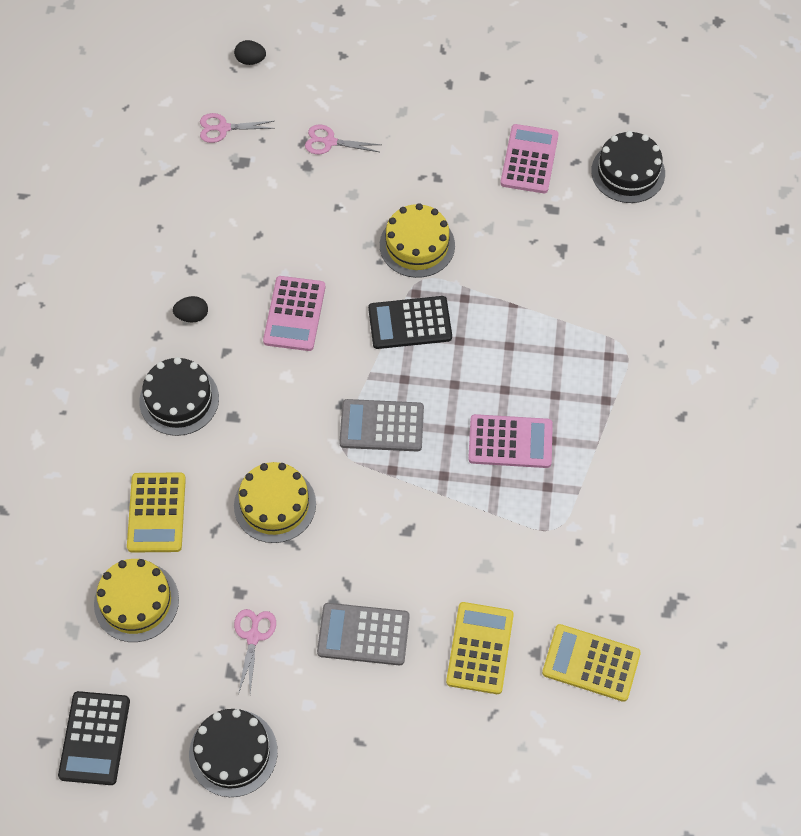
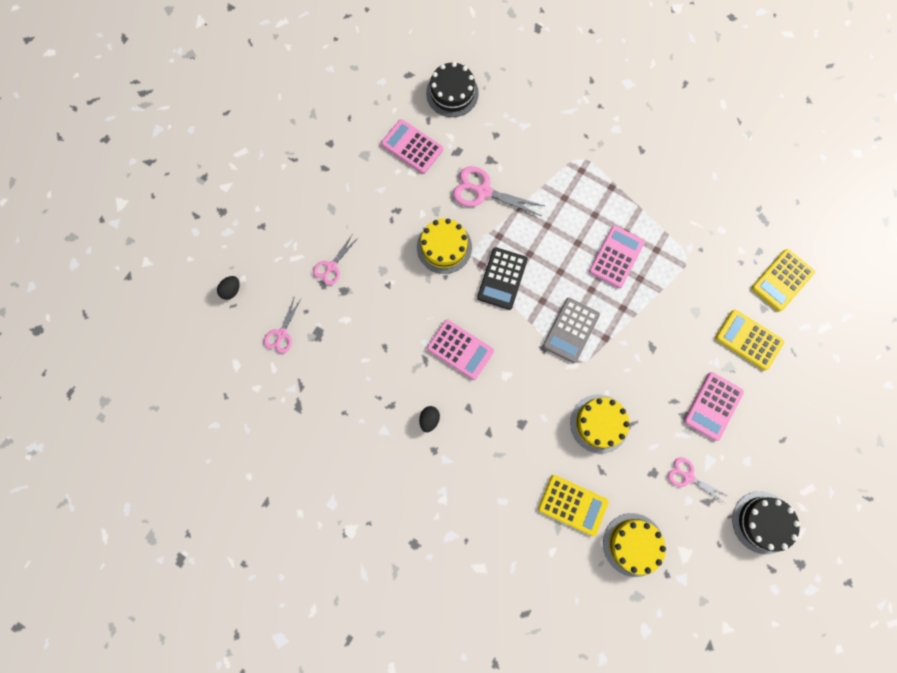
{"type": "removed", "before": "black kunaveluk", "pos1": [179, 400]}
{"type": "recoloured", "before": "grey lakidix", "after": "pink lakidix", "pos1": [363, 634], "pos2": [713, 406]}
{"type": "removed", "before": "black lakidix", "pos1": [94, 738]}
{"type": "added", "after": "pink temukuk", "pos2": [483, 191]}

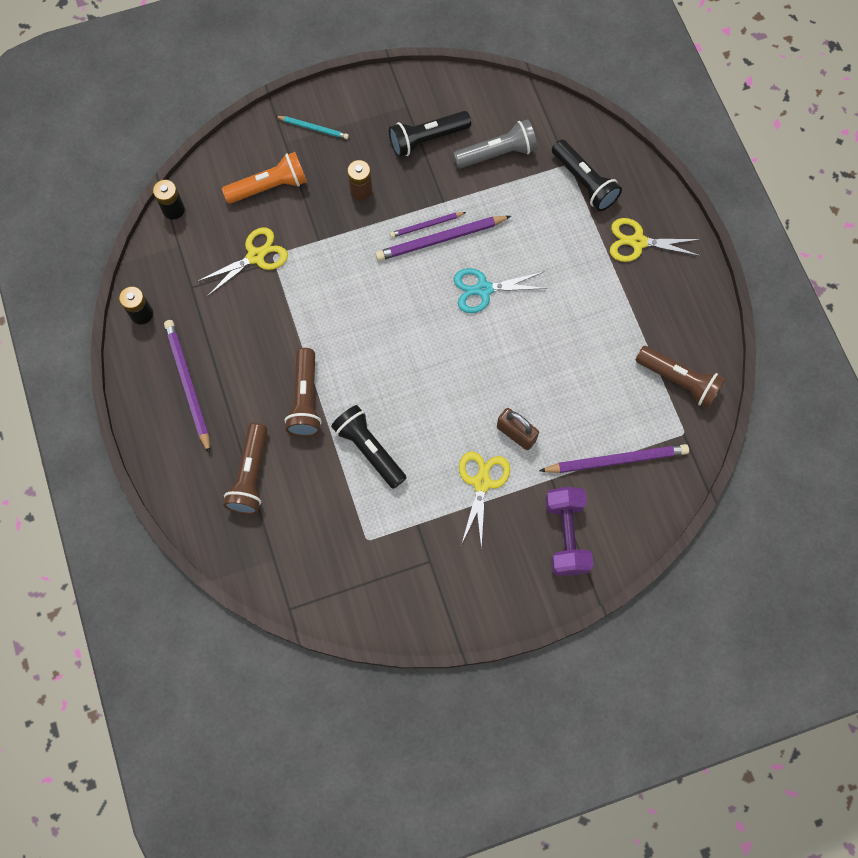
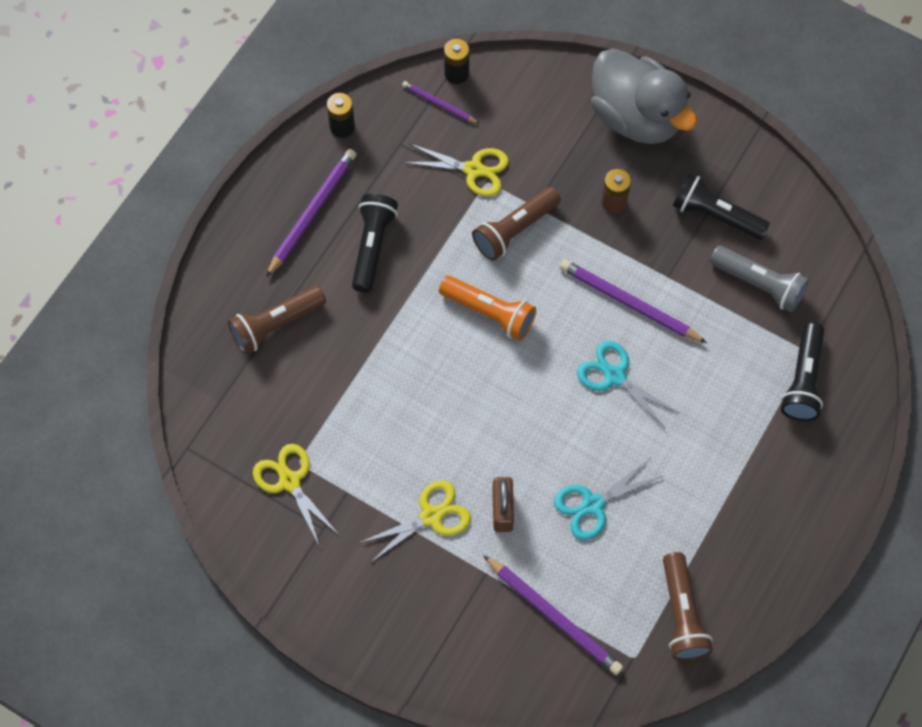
{"type": "replaced", "before": "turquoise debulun", "after": "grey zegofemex", "pos1": [313, 128], "pos2": [636, 117]}
{"type": "moved", "before": "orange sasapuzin", "pos1": [269, 187], "pos2": [489, 313]}
{"type": "moved", "before": "purple debulun", "pos1": [426, 225], "pos2": [439, 104]}
{"type": "moved", "before": "yellow temukuk", "pos1": [638, 242], "pos2": [289, 481]}
{"type": "moved", "before": "brown sasapuzin", "pos1": [305, 399], "pos2": [515, 230]}
{"type": "moved", "before": "black sasapuzin", "pos1": [369, 449], "pos2": [372, 247]}
{"type": "removed", "before": "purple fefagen", "pos1": [566, 535]}
{"type": "added", "after": "turquoise temukuk", "pos2": [593, 505]}

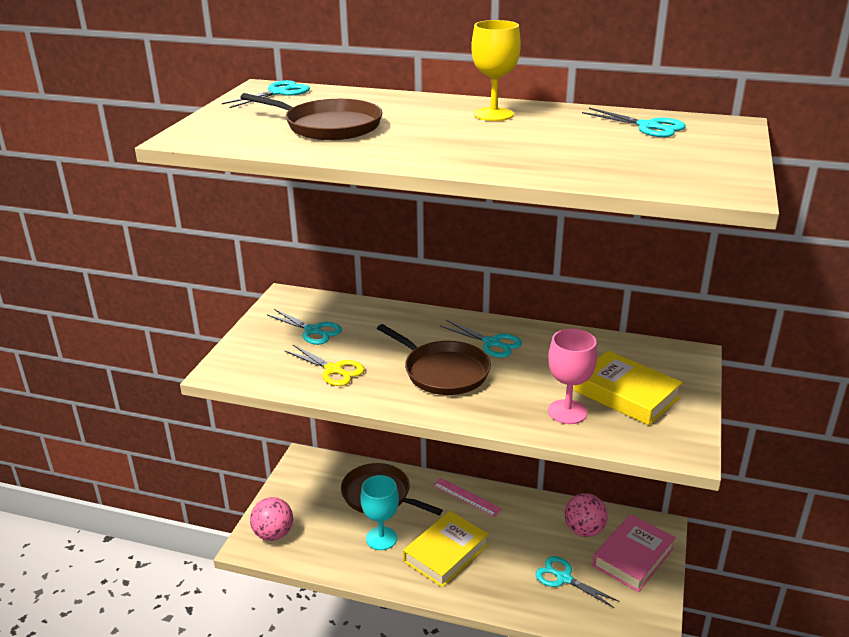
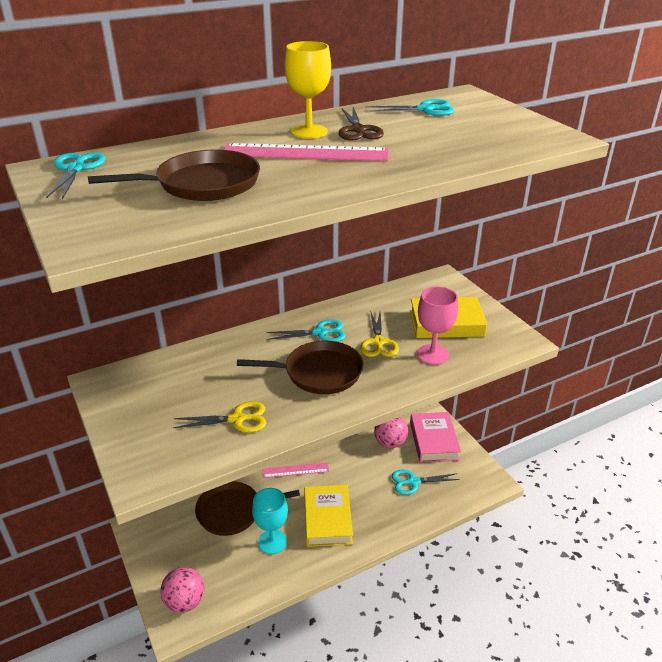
{"type": "removed", "before": "turquoise temukuk", "pos1": [313, 331]}
{"type": "added", "after": "brown temukuk", "pos2": [358, 130]}
{"type": "added", "after": "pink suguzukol", "pos2": [305, 153]}
{"type": "added", "after": "yellow temukuk", "pos2": [378, 342]}

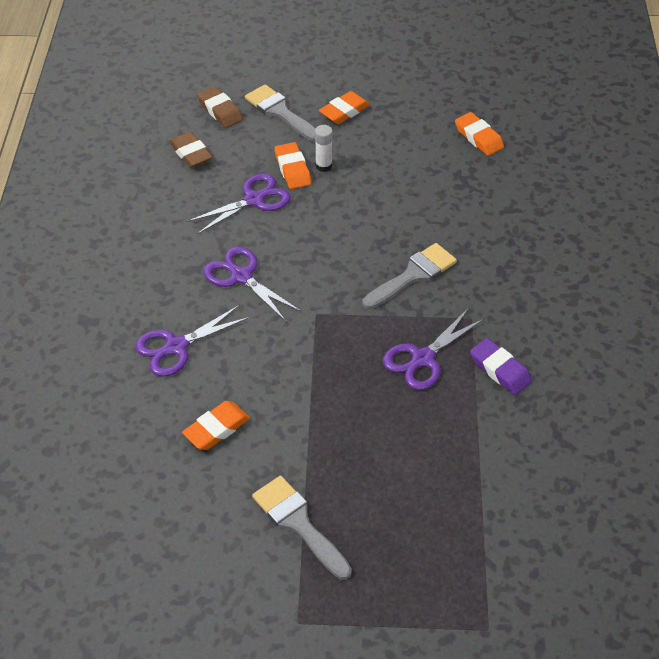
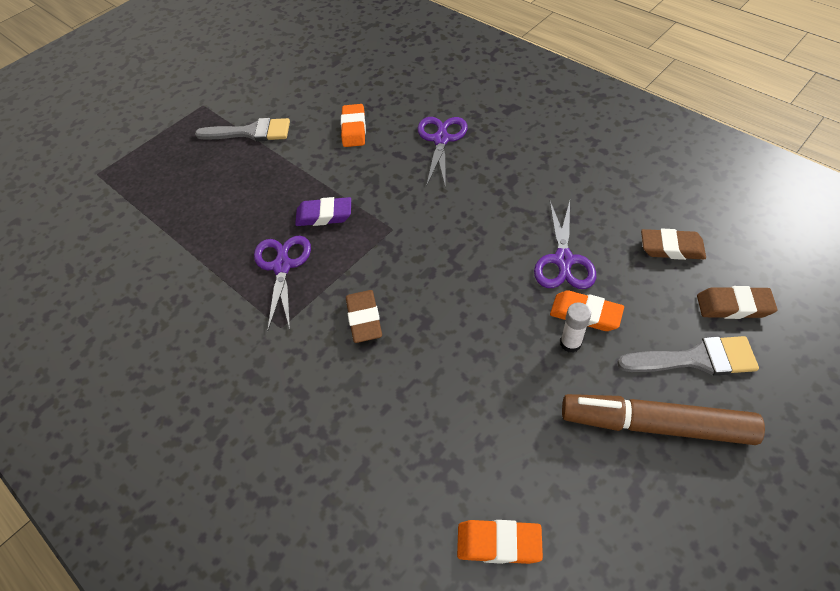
{"type": "replaced", "before": "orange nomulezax", "after": "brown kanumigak", "pos1": [344, 111], "pos2": [655, 425]}
{"type": "replaced", "before": "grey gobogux", "after": "brown nomulezax", "pos1": [413, 275], "pos2": [364, 319]}
{"type": "removed", "before": "purple temukuk", "pos1": [241, 276]}
{"type": "moved", "before": "purple nomulezax", "pos1": [500, 370], "pos2": [324, 215]}

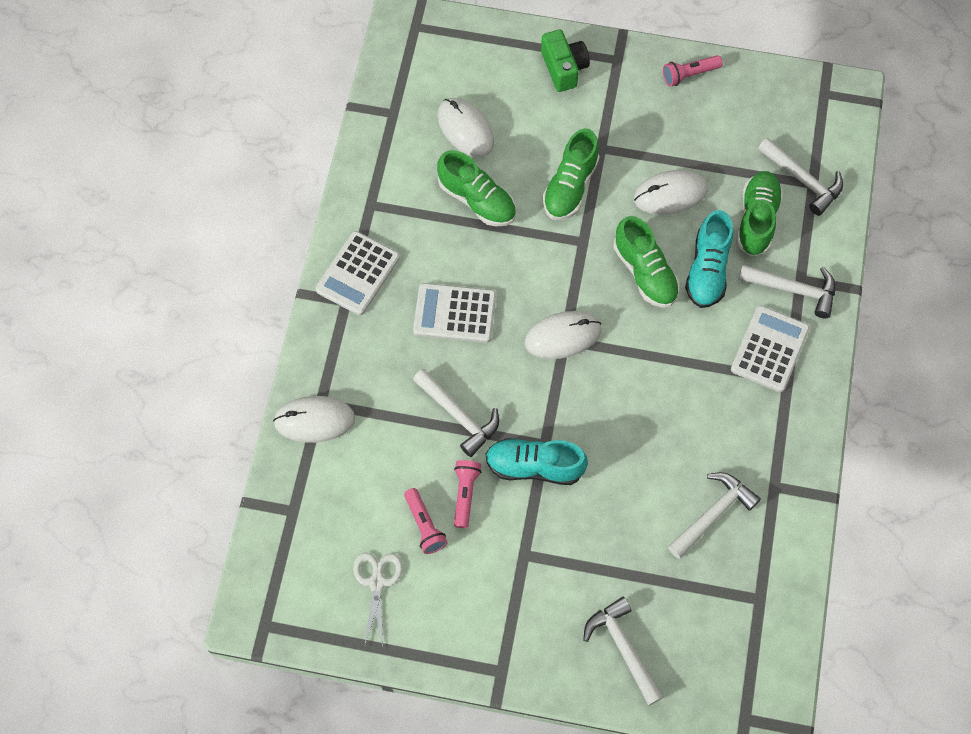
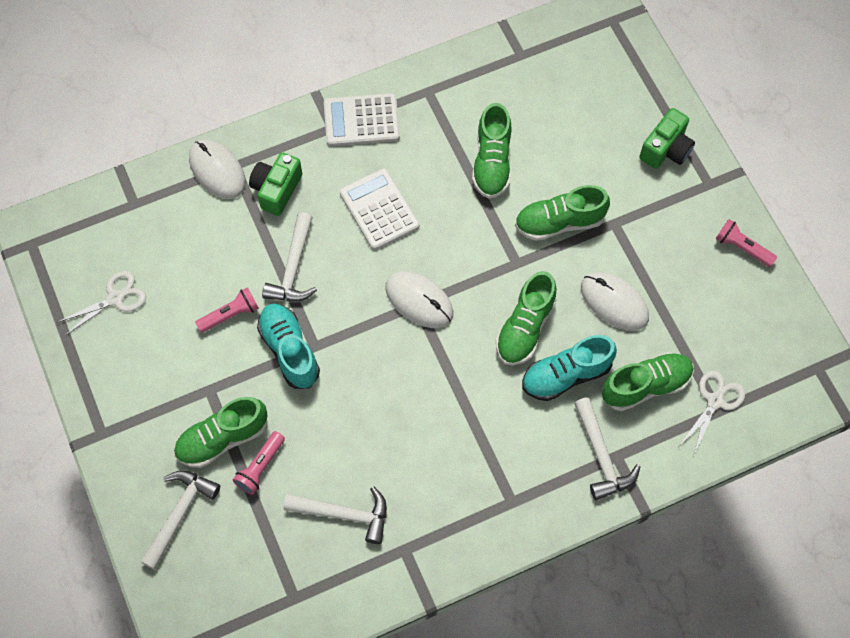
{"type": "removed", "before": "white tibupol", "pos1": [465, 129]}
{"type": "replaced", "before": "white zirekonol", "after": "white temukuk", "pos1": [803, 180], "pos2": [715, 401]}
{"type": "removed", "before": "white lakidix", "pos1": [769, 349]}
{"type": "moved", "before": "pink sasapuzin", "pos1": [424, 525], "pos2": [260, 466]}
{"type": "added", "after": "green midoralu", "pos2": [276, 189]}
{"type": "added", "after": "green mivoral", "pos2": [222, 438]}

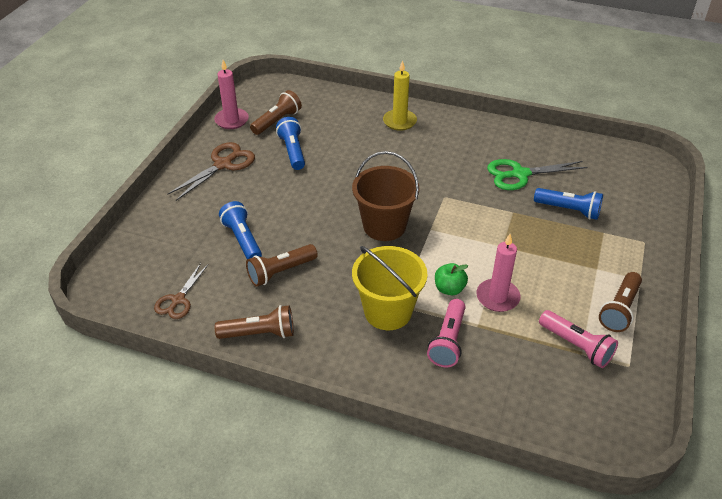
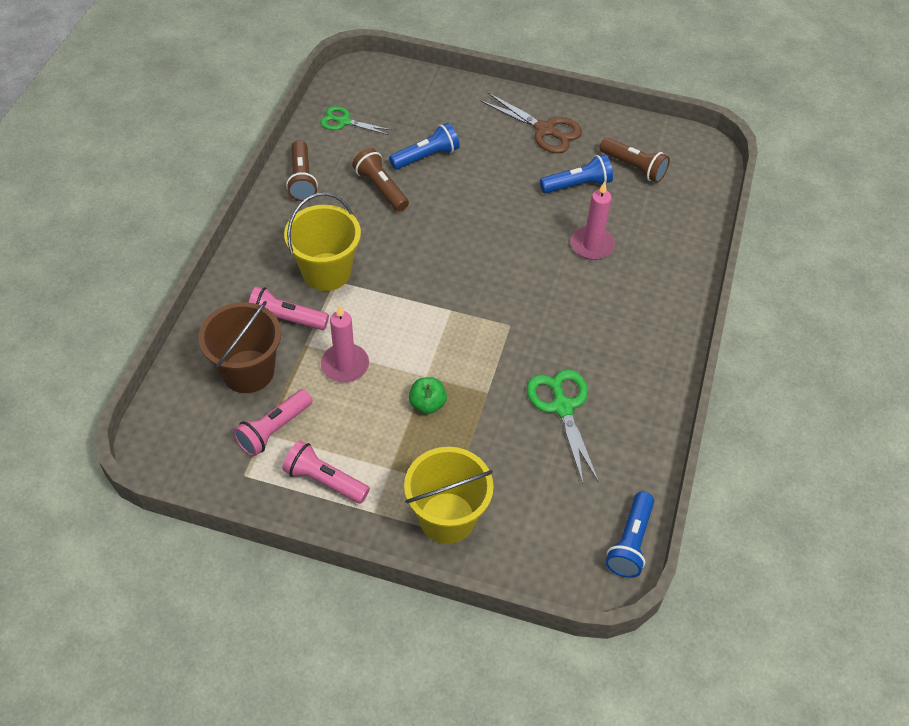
{"type": "moved", "before": "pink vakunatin", "pos1": [231, 120], "pos2": [592, 245]}
{"type": "removed", "before": "yellow vakunatin", "pos1": [399, 121]}
{"type": "moved", "before": "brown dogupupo", "pos1": [384, 226], "pos2": [248, 371]}
{"type": "moved", "before": "blue sasapuzin", "pos1": [569, 210], "pos2": [630, 542]}
{"type": "recoloured", "before": "brown temukuk", "after": "green temukuk", "pos1": [178, 300], "pos2": [344, 121]}
{"type": "moved", "before": "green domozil", "pos1": [449, 289], "pos2": [427, 404]}
{"type": "recoloured", "before": "brown sasapuzin", "after": "pink sasapuzin", "pos1": [619, 309], "pos2": [324, 480]}
{"type": "added", "after": "yellow dogupupo", "pos2": [447, 518]}

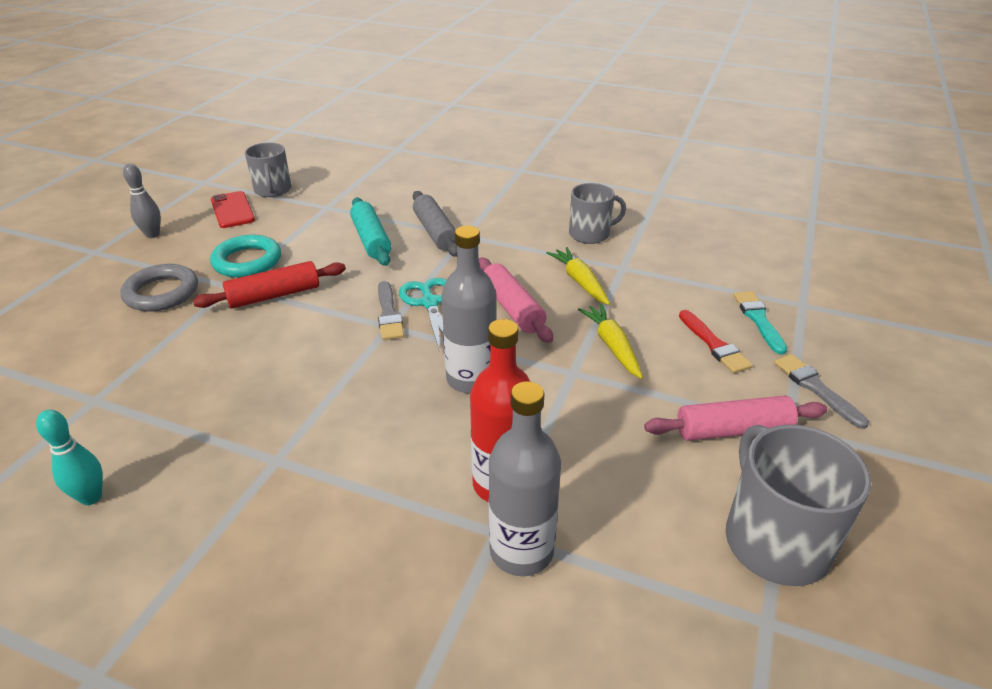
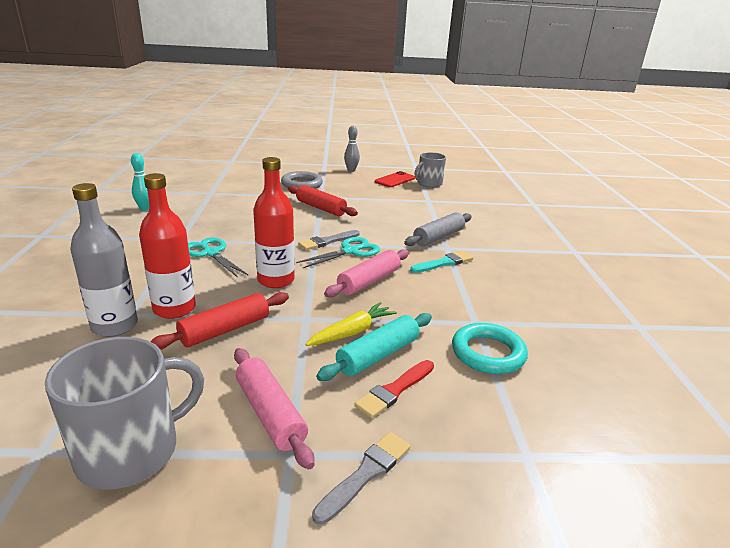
{"type": "removed", "before": "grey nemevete", "pos1": [590, 234]}
{"type": "moved", "before": "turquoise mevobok", "pos1": [371, 240], "pos2": [378, 355]}
{"type": "recoloured", "before": "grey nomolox", "after": "red nomolox", "pos1": [471, 379], "pos2": [276, 280]}
{"type": "moved", "before": "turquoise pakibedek", "pos1": [247, 261], "pos2": [488, 353]}
{"type": "removed", "before": "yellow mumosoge", "pos1": [579, 281]}
{"type": "moved", "before": "turquoise gobogux", "pos1": [758, 319], "pos2": [444, 263]}
{"type": "added", "after": "turquoise temukuk", "pos2": [211, 253]}
{"type": "added", "after": "red mevobok", "pos2": [225, 330]}

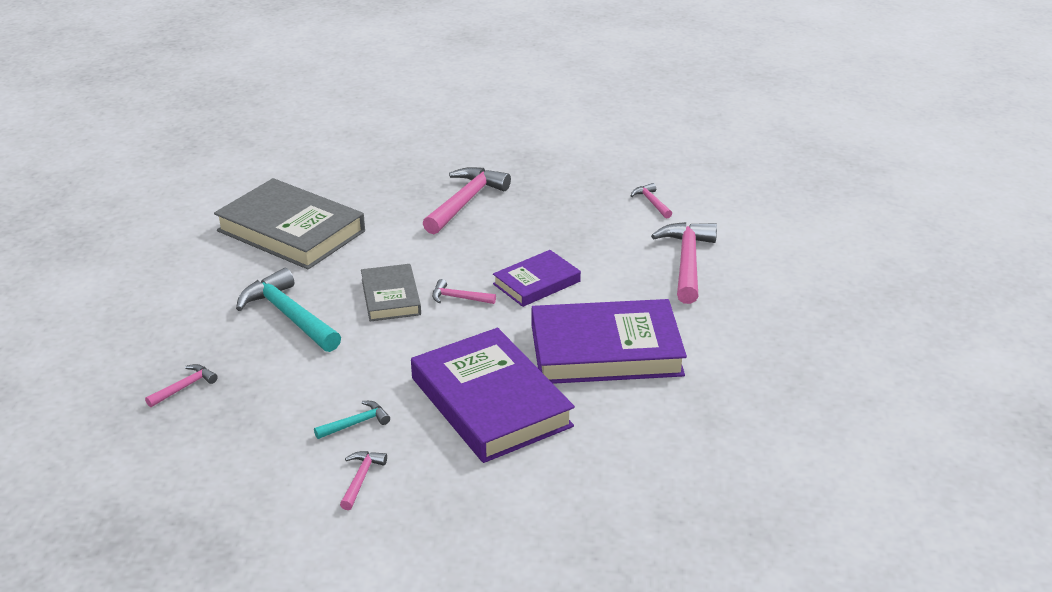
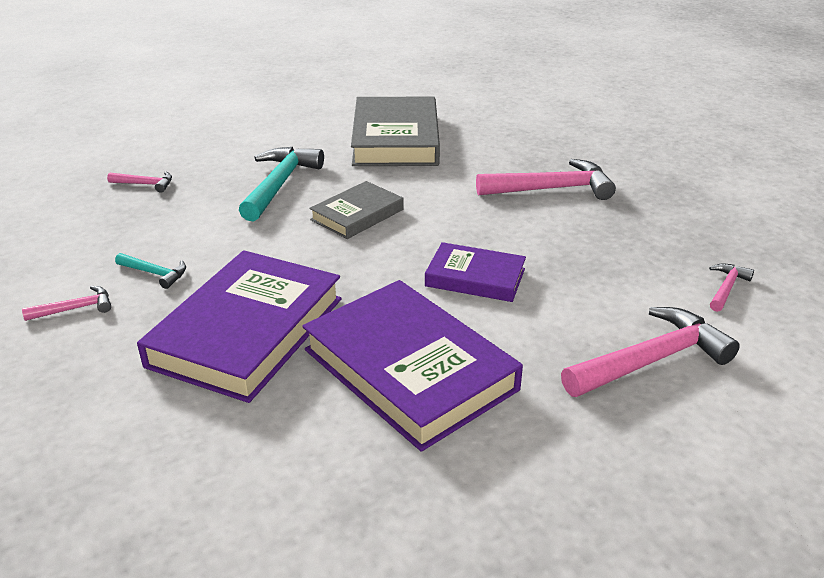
{"type": "removed", "before": "pink zirekonol", "pos1": [459, 298]}

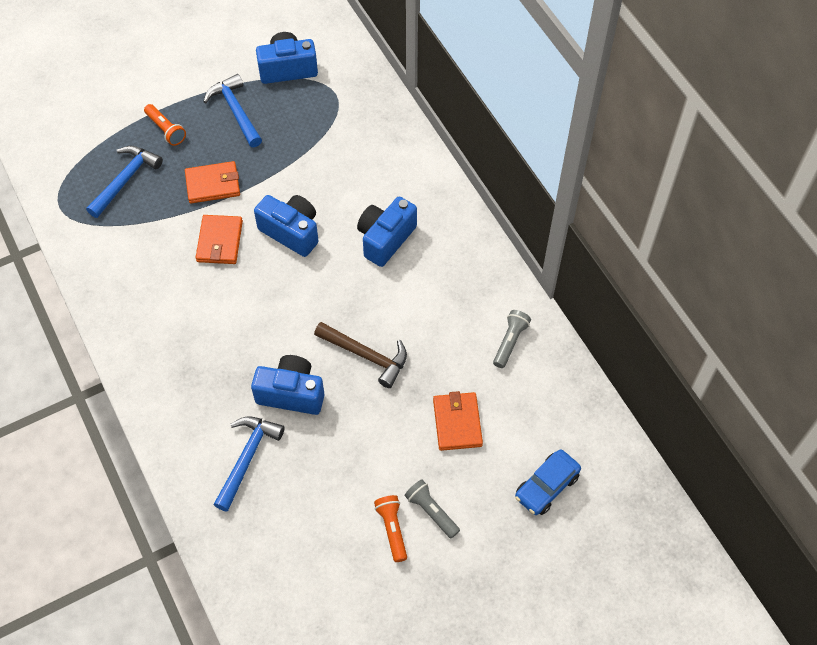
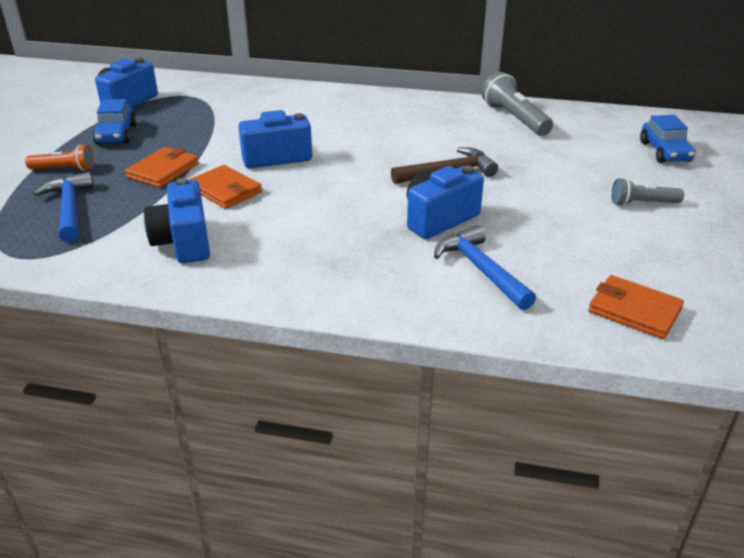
{"type": "replaced", "before": "blue zirekonol", "after": "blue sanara", "pos1": [235, 111], "pos2": [116, 134]}
{"type": "moved", "before": "blue midoralu", "pos1": [385, 239], "pos2": [183, 242]}
{"type": "resized", "before": "grey sasapuzin", "pos1": [510, 342], "pos2": [515, 119], "scale": 1.61}
{"type": "moved", "before": "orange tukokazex", "pos1": [457, 422], "pos2": [634, 310]}
{"type": "removed", "before": "orange sasapuzin", "pos1": [392, 529]}

